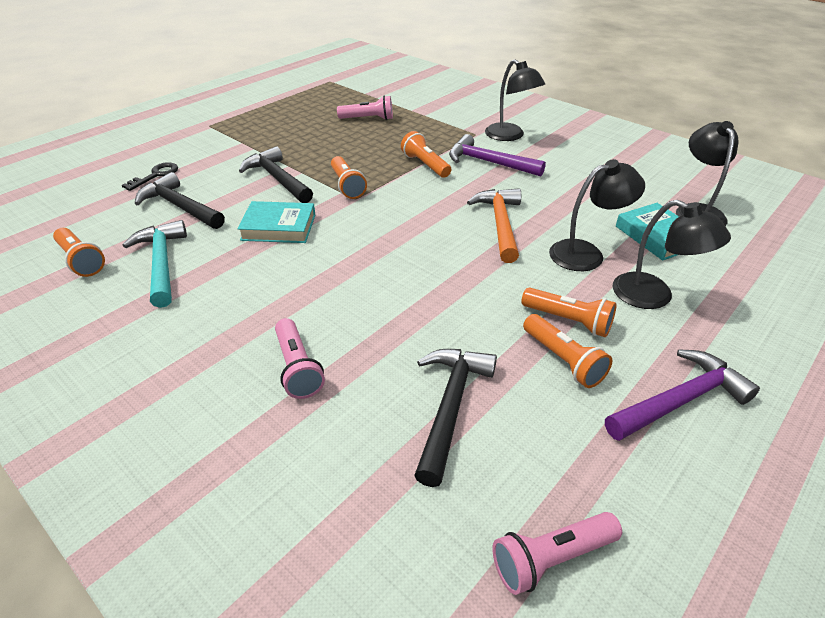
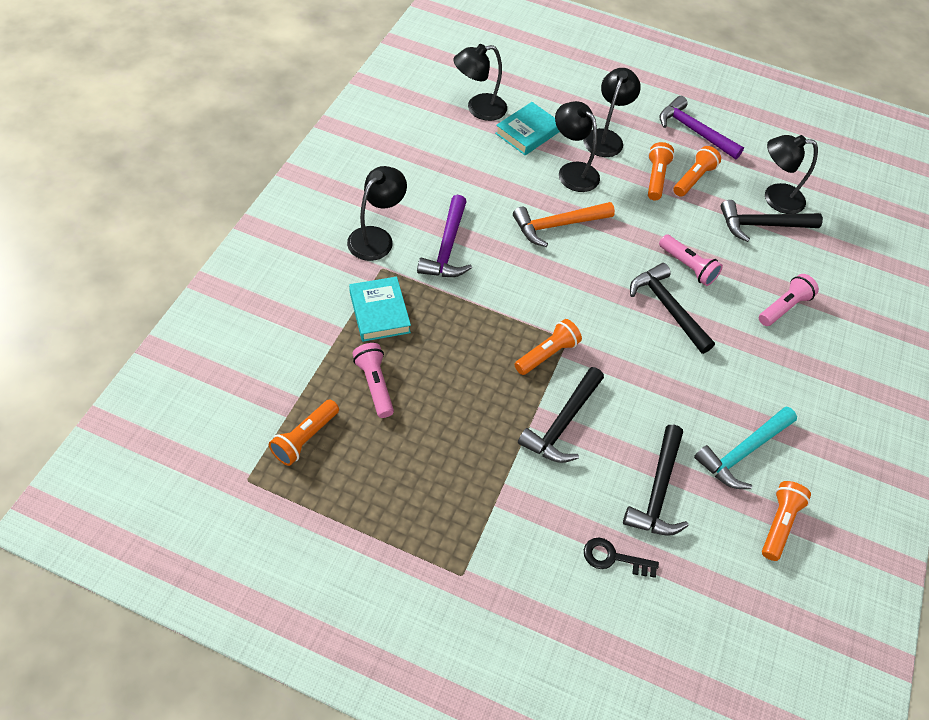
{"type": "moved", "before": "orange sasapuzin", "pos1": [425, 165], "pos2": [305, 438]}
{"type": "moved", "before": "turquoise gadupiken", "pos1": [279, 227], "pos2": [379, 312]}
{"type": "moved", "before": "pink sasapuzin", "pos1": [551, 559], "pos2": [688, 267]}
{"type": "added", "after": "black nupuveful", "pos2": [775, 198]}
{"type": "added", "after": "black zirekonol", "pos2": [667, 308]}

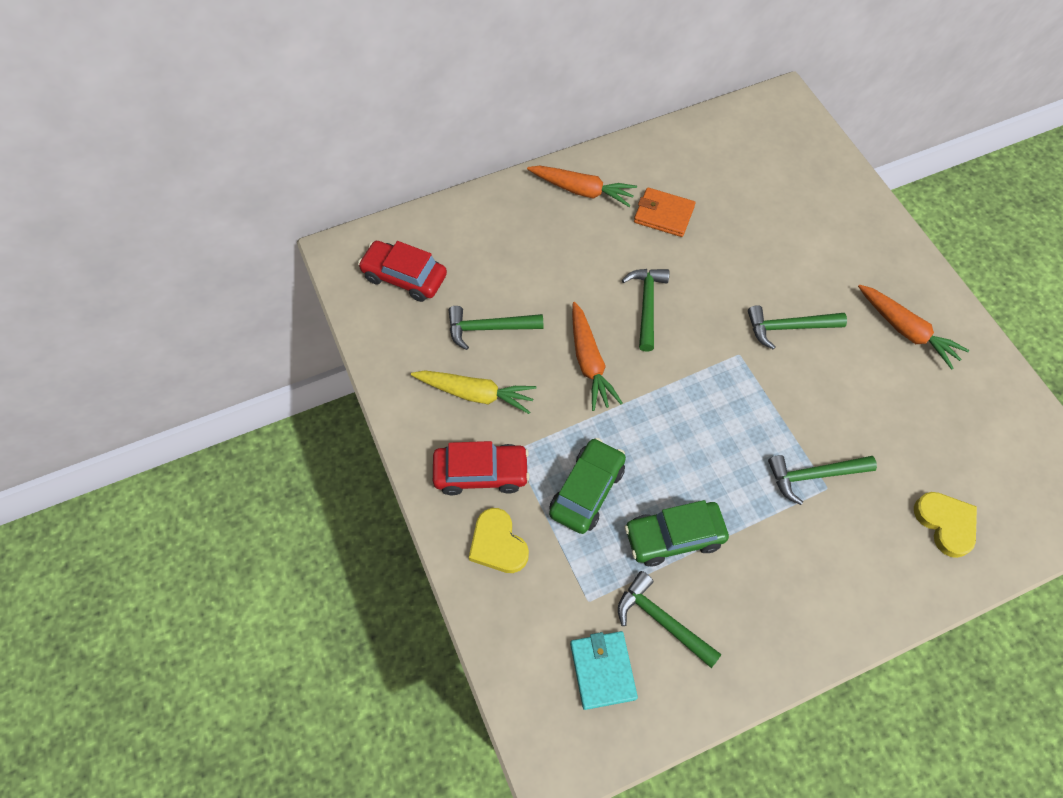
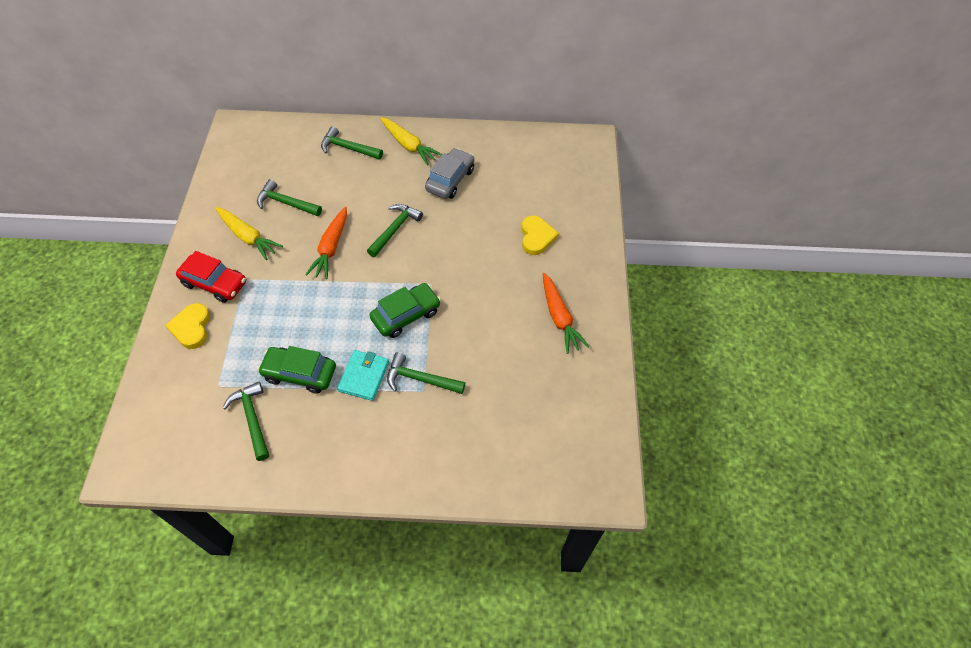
{"type": "recoloured", "before": "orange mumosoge", "after": "yellow mumosoge", "pos1": [582, 190], "pos2": [409, 145]}
{"type": "replaced", "before": "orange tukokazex", "after": "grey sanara", "pos1": [663, 214], "pos2": [450, 180]}
{"type": "removed", "before": "red sanara", "pos1": [404, 277]}
{"type": "moved", "before": "green zirekonol", "pos1": [788, 327], "pos2": [348, 148]}
{"type": "moved", "before": "green sanara", "pos1": [587, 490], "pos2": [406, 315]}
{"type": "moved", "before": "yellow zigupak", "pos1": [945, 524], "pos2": [536, 237]}
{"type": "moved", "before": "turquoise tukokazex", "pos1": [602, 670], "pos2": [364, 376]}

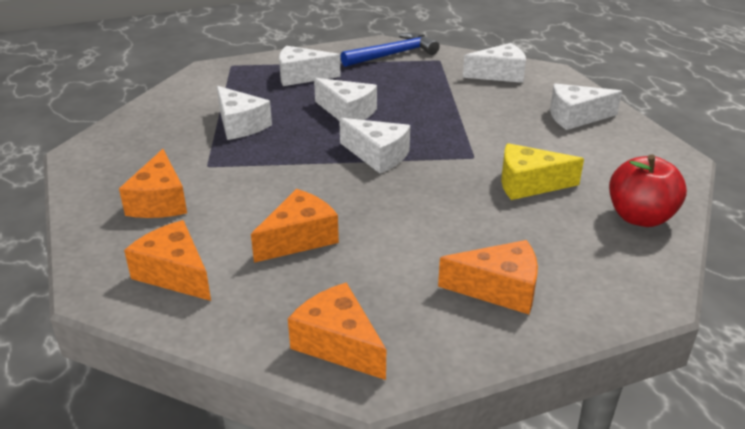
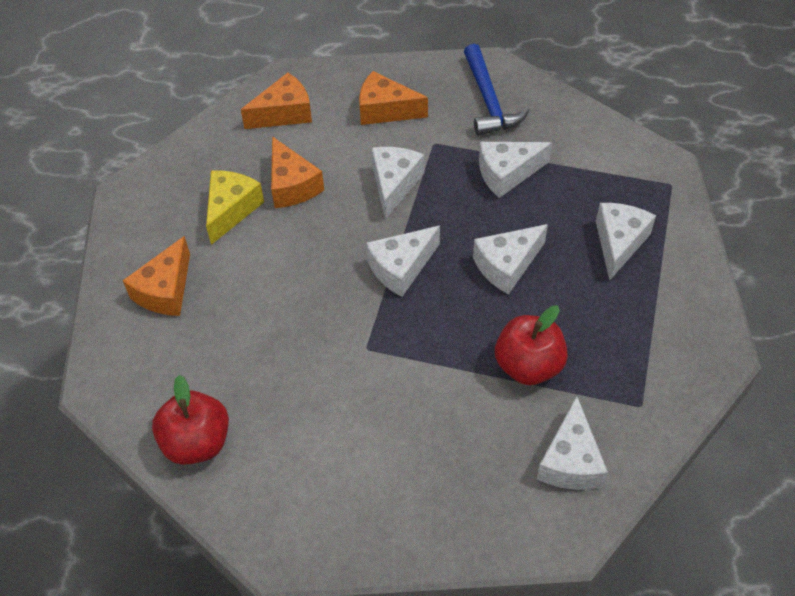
{"type": "moved", "before": "blue zirekonol", "pos1": [393, 55], "pos2": [488, 100]}
{"type": "moved", "before": "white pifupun", "pos1": [576, 117], "pos2": [394, 184]}
{"type": "moved", "before": "yellow pifupun", "pos1": [529, 184], "pos2": [231, 210]}
{"type": "removed", "before": "orange pifupun", "pos1": [338, 344]}
{"type": "added", "after": "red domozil", "pos2": [528, 366]}

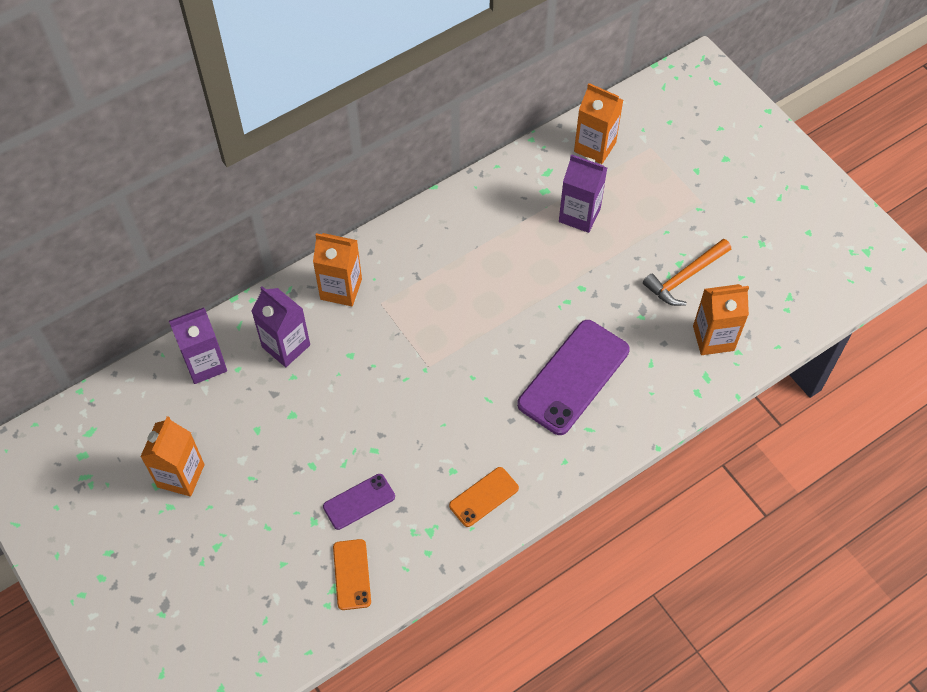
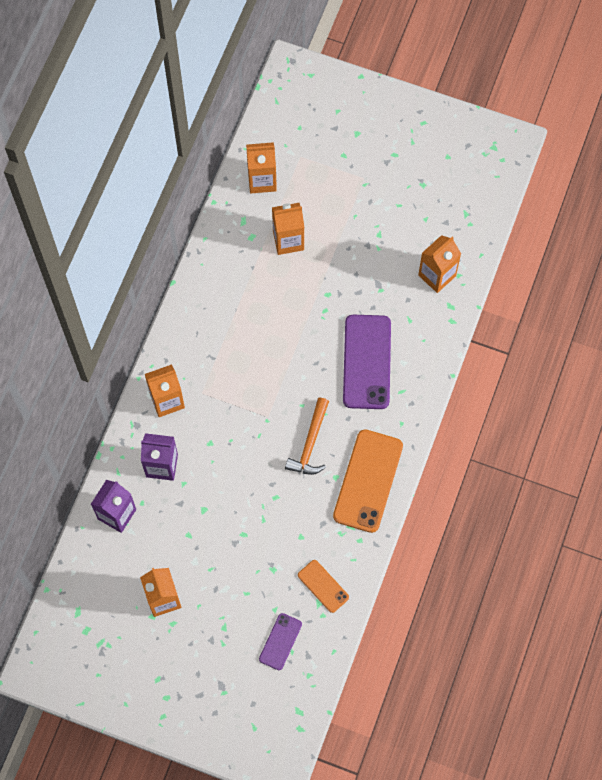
{"type": "recoloured", "before": "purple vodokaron", "after": "orange vodokaron", "pos1": [579, 215], "pos2": [288, 240]}
{"type": "moved", "before": "orange zirekonol", "pos1": [685, 277], "pos2": [310, 443]}
{"type": "resized", "before": "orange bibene", "pos1": [483, 497], "pos2": [368, 481], "scale": 1.91}
{"type": "moved", "before": "purple bibene", "pos1": [359, 502], "pos2": [280, 641]}

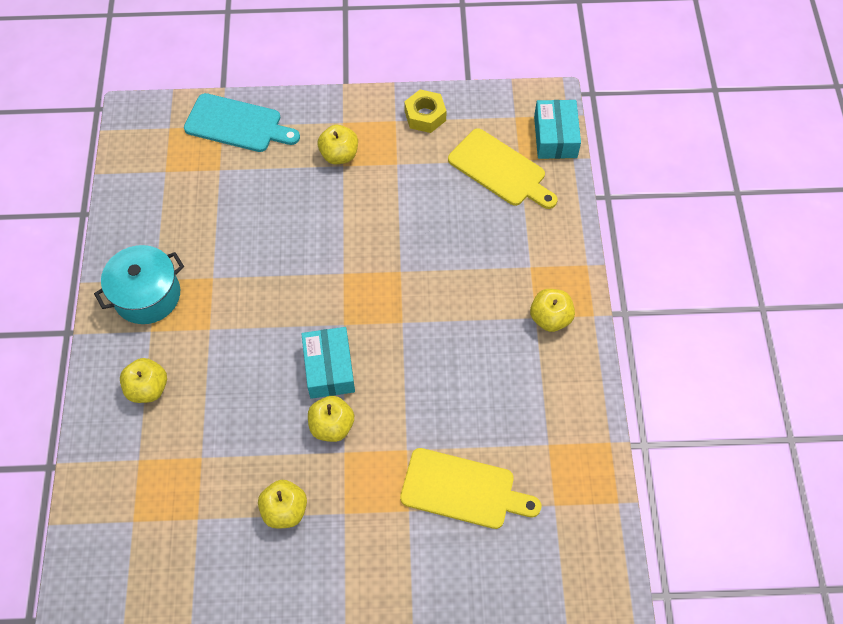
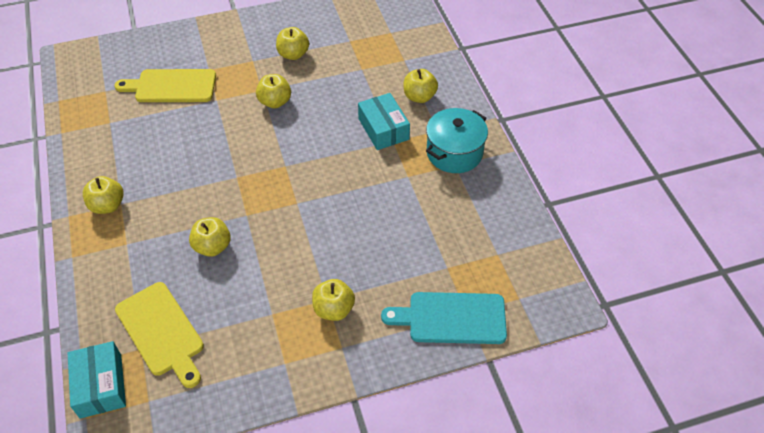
{"type": "removed", "before": "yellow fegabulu", "pos1": [425, 116]}
{"type": "turned", "before": "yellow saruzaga", "pos1": [500, 170], "pos2": [161, 332], "turn": -150}
{"type": "moved", "before": "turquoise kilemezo", "pos1": [329, 368], "pos2": [383, 129]}
{"type": "added", "after": "yellow domozil", "pos2": [212, 246]}

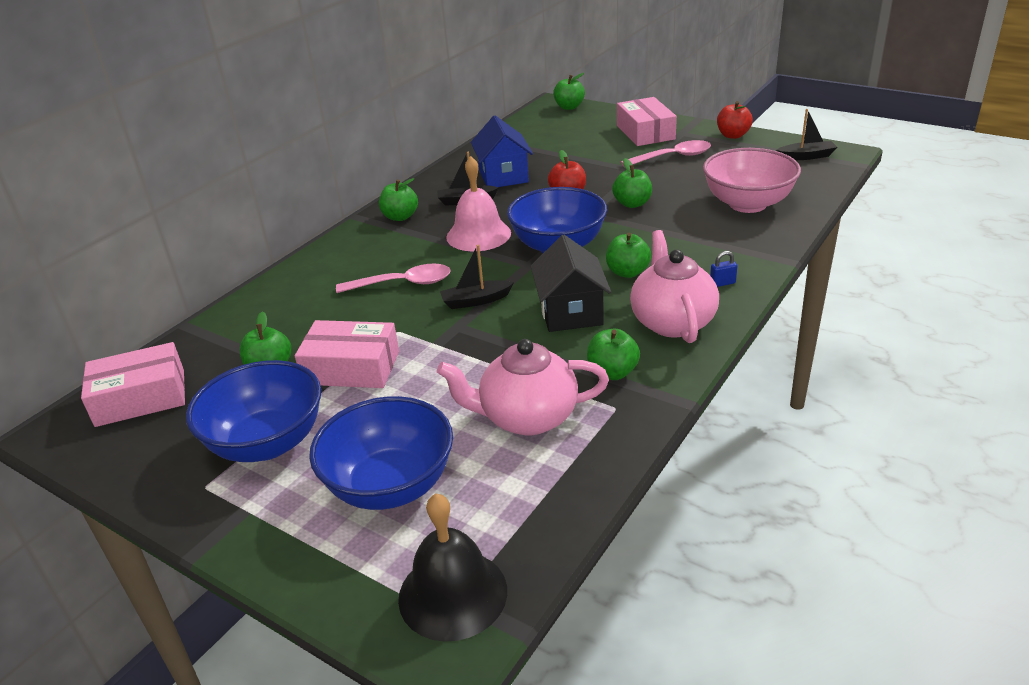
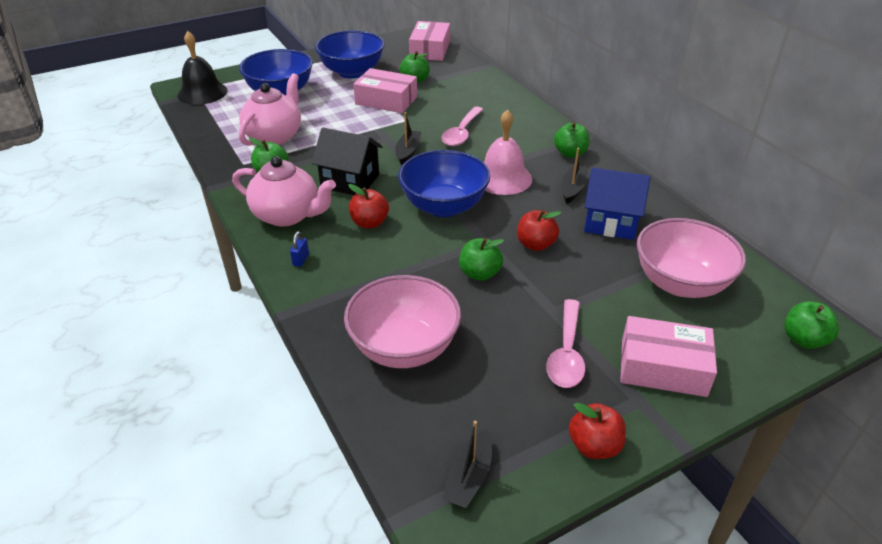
{"type": "recoloured", "before": "green domozil", "after": "red domozil", "pos1": [627, 272], "pos2": [369, 223]}
{"type": "turned", "before": "pink kilemezo", "pos1": [351, 368], "pos2": [386, 100], "turn": 75}
{"type": "added", "after": "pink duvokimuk", "pos2": [680, 283]}

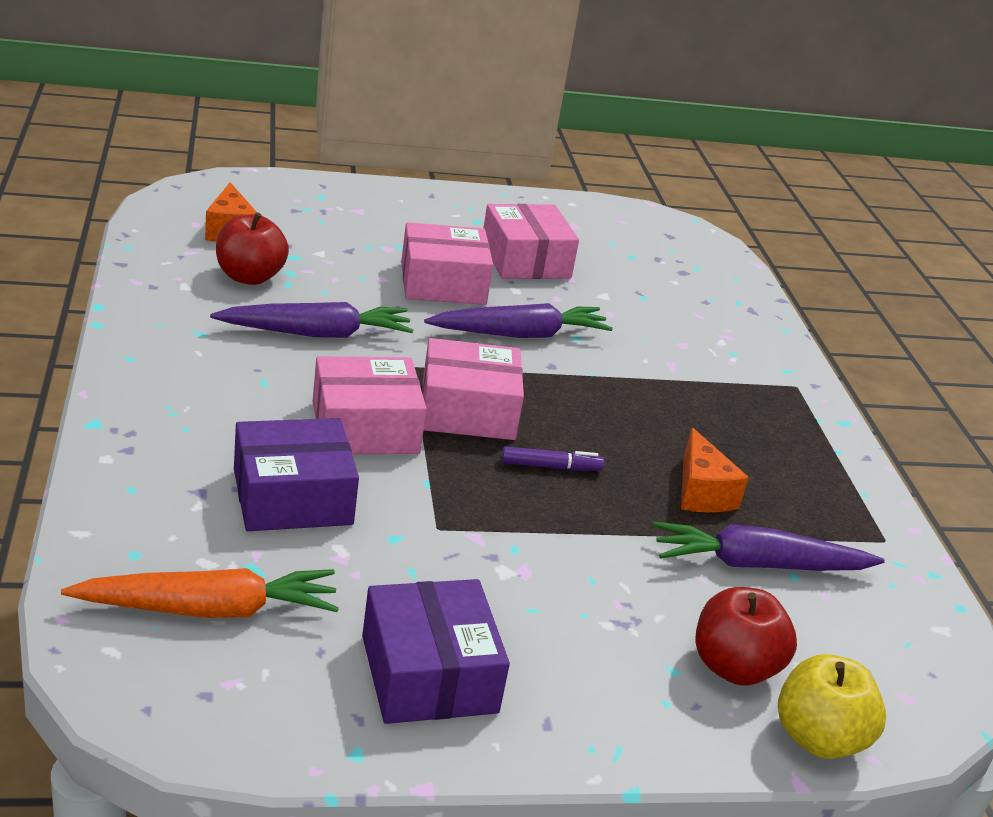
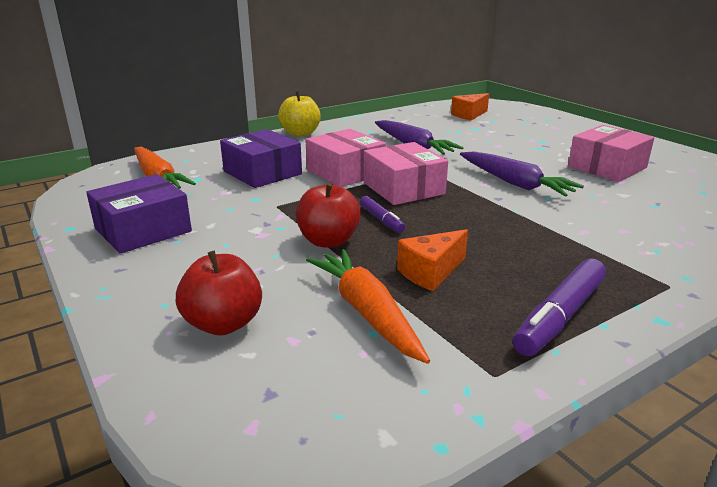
{"type": "moved", "before": "red domozil", "pos1": [249, 277], "pos2": [328, 241]}
{"type": "removed", "before": "pink kilemezo", "pos1": [443, 283]}
{"type": "recoloured", "before": "purple mumosoge", "after": "orange mumosoge", "pos1": [758, 564], "pos2": [367, 312]}
{"type": "moved", "before": "yellow domozil", "pos1": [818, 738], "pos2": [300, 133]}
{"type": "added", "after": "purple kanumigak", "pos2": [560, 316]}

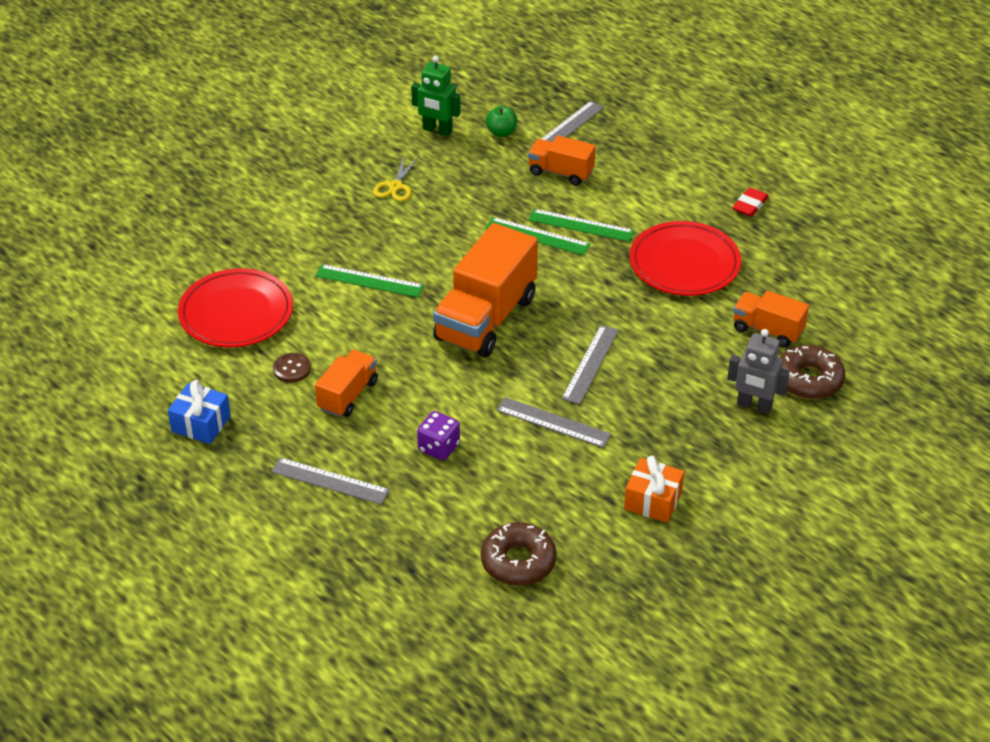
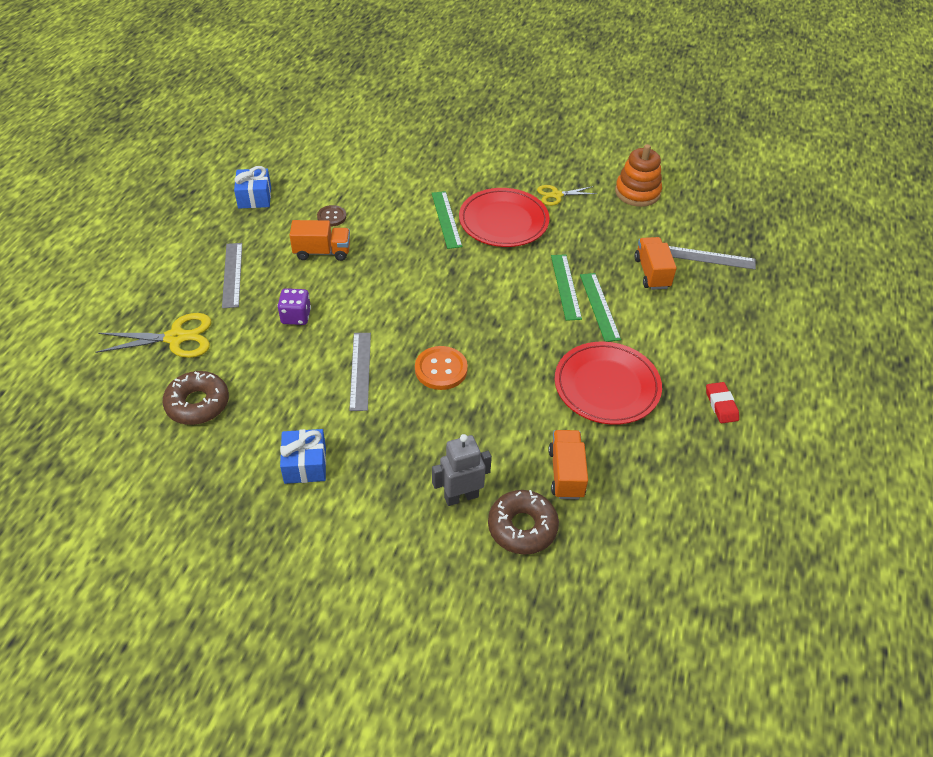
{"type": "replaced", "before": "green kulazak", "after": "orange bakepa", "pos1": [437, 130], "pos2": [637, 192]}
{"type": "removed", "before": "green domozil", "pos1": [501, 132]}
{"type": "turned", "before": "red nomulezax", "pos1": [750, 205], "pos2": [721, 405], "turn": 75}
{"type": "removed", "before": "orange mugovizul", "pos1": [486, 319]}
{"type": "moved", "before": "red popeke", "pos1": [236, 313], "pos2": [503, 221]}
{"type": "replaced", "before": "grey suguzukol", "after": "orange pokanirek", "pos1": [590, 364], "pos2": [441, 369]}
{"type": "turned", "before": "grey kulazak", "pos1": [754, 406], "pos2": [461, 496], "turn": 75}
{"type": "recoloured", "before": "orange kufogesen", "after": "blue kufogesen", "pos1": [653, 501], "pos2": [305, 464]}
{"type": "added", "after": "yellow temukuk", "pos2": [176, 338]}

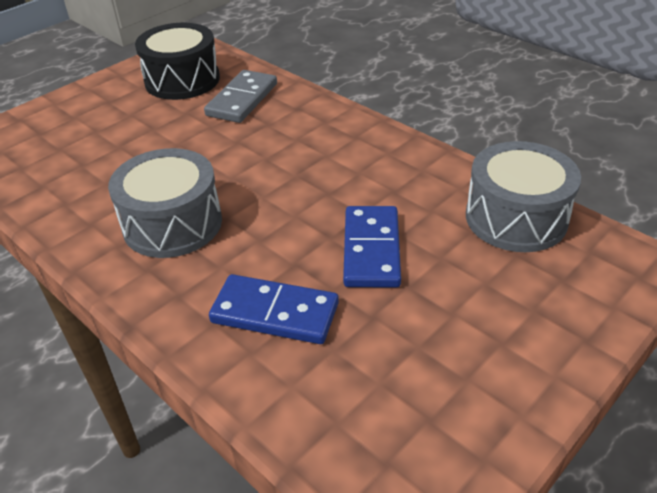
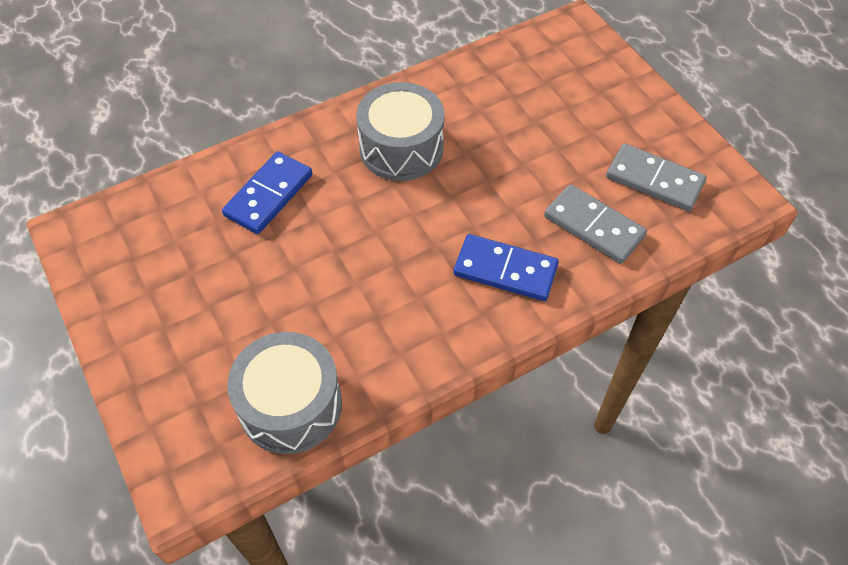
{"type": "replaced", "before": "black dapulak", "after": "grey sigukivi", "pos1": [182, 80], "pos2": [654, 180]}
{"type": "moved", "before": "blue sigukivi", "pos1": [371, 249], "pos2": [505, 270]}

